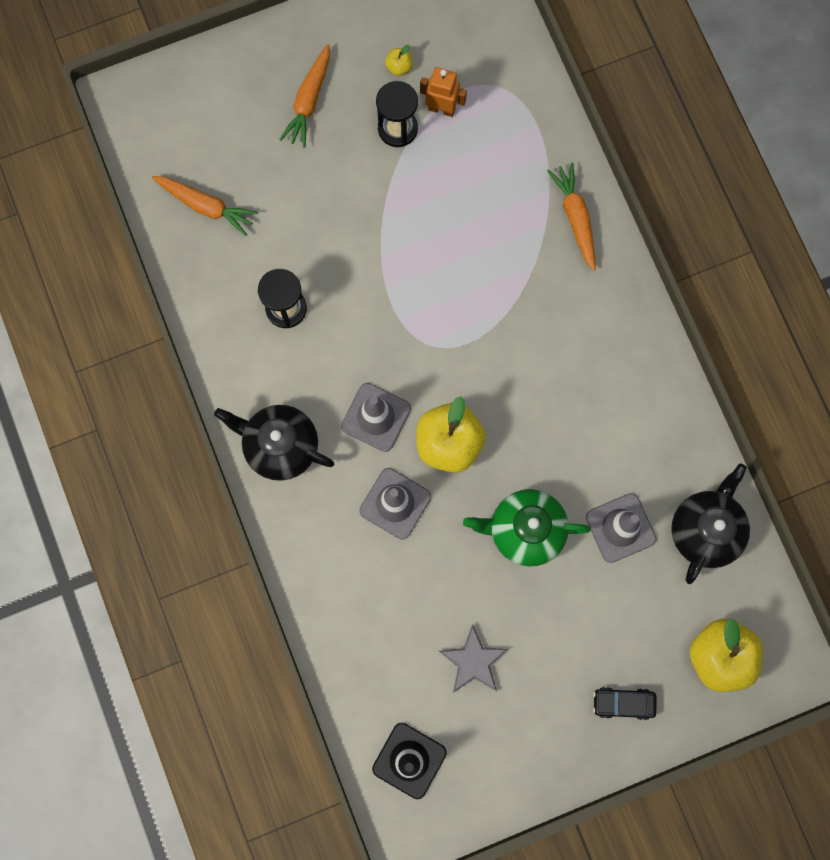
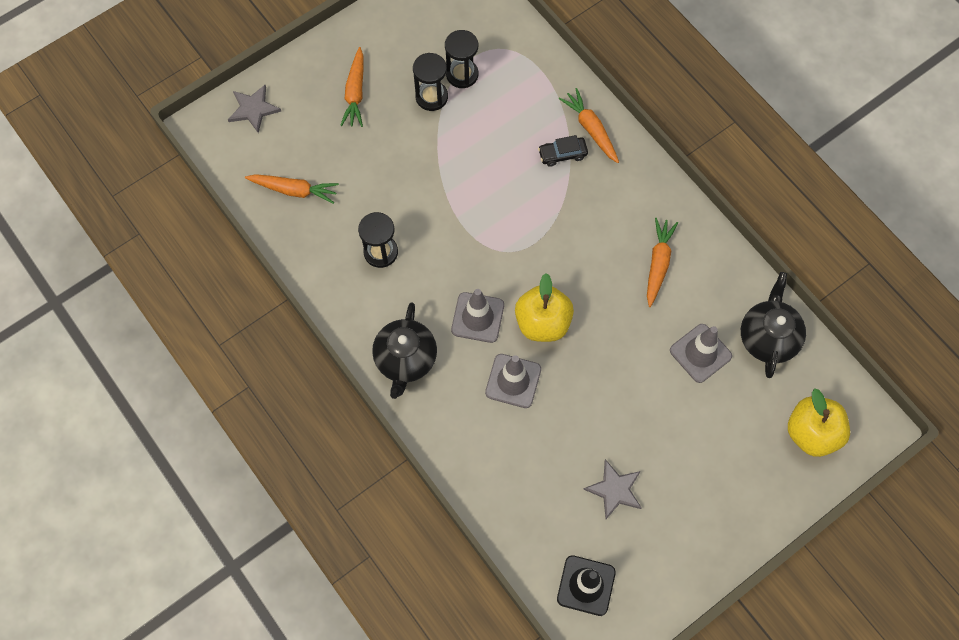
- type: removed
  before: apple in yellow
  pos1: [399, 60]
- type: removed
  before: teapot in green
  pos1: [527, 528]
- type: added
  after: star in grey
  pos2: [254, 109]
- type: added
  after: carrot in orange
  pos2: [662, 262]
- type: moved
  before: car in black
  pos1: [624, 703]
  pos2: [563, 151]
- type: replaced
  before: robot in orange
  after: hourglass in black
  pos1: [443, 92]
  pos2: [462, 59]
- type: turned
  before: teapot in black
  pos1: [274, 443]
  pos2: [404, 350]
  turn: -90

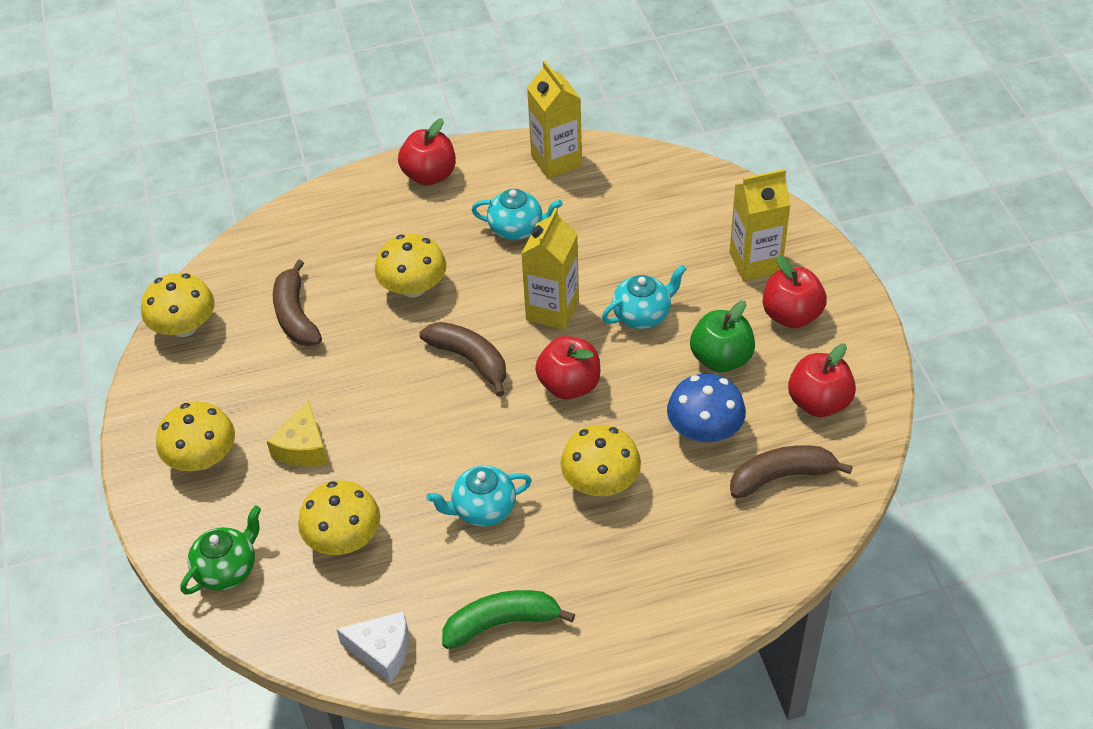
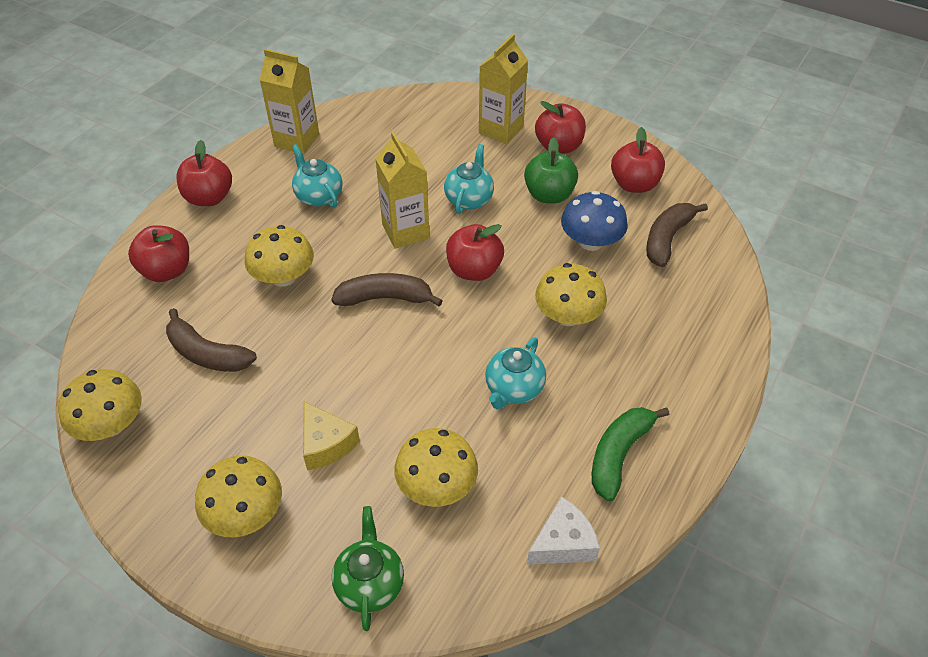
- type: added
  after: apple in red
  pos2: [158, 253]
- type: turned
  before: teapot in turquoise
  pos1: [517, 214]
  pos2: [317, 176]
  turn: -90

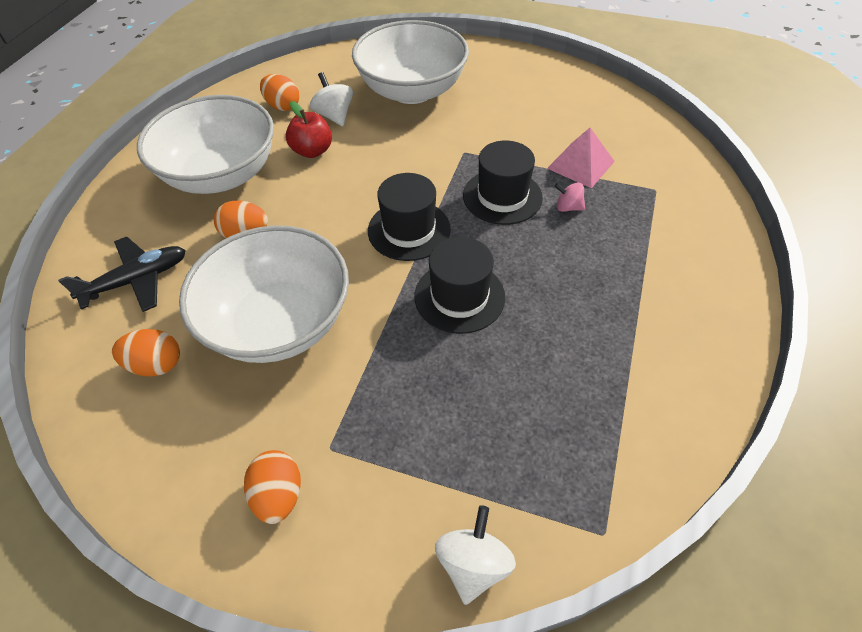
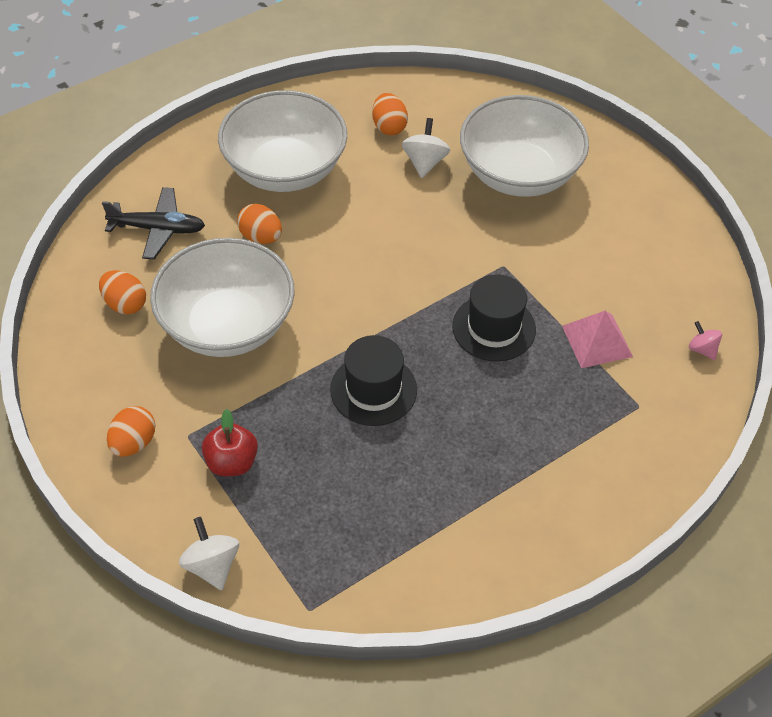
- type: removed
  before: hat in black
  pos1: [409, 217]
- type: moved
  before: apple in red
  pos1: [309, 129]
  pos2: [230, 442]
- type: moved
  before: spinning top in pink
  pos1: [569, 197]
  pos2: [705, 340]
- type: turned
  before: spinning top in white
  pos1: [475, 555]
  pos2: [209, 553]
  turn: -75

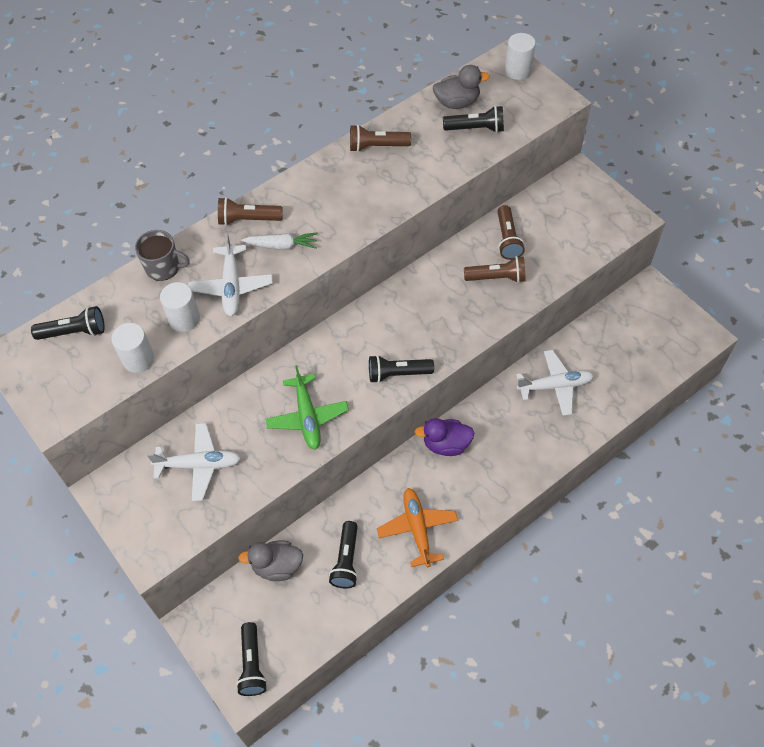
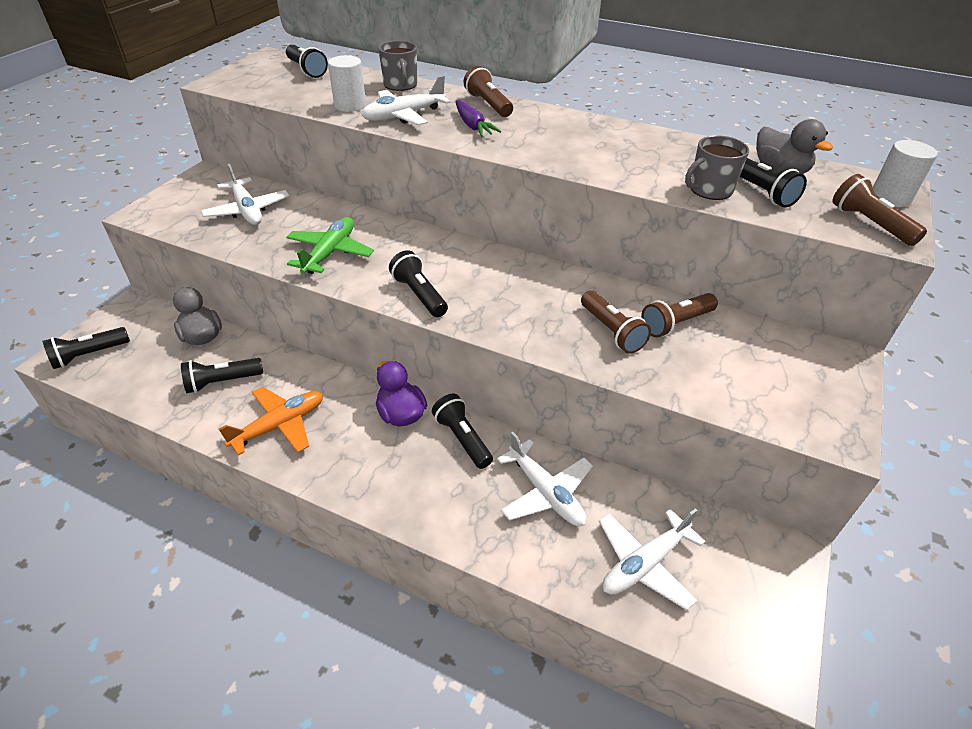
- type: removed
  before: cylinder in white
  pos1: [132, 348]
- type: added
  after: flashlight in black
  pos2: [462, 431]
- type: added
  after: plane in white
  pos2: [652, 559]
- type: added
  after: mug in grey
  pos2: [717, 167]
- type: moved
  before: flashlight in brown
  pos1: [380, 138]
  pos2: [879, 210]
- type: recoloured
  before: carrot in white
  after: carrot in purple
  pos1: [279, 241]
  pos2: [478, 118]
- type: turned
  before: plane in green
  pos1: [307, 408]
  pos2: [330, 245]
  turn: 150

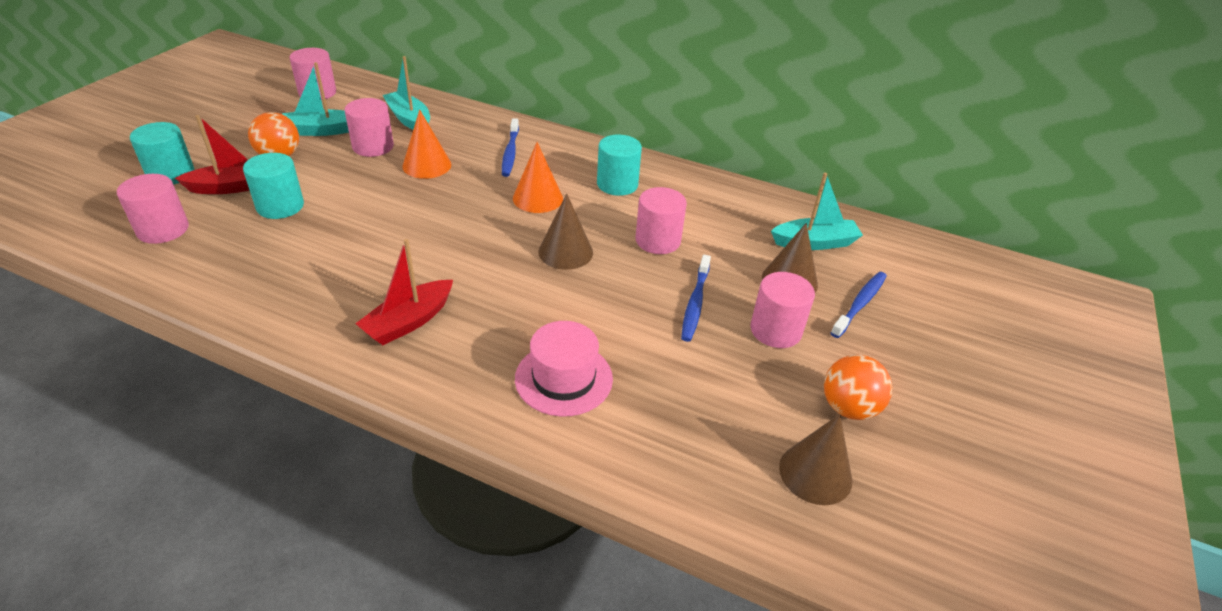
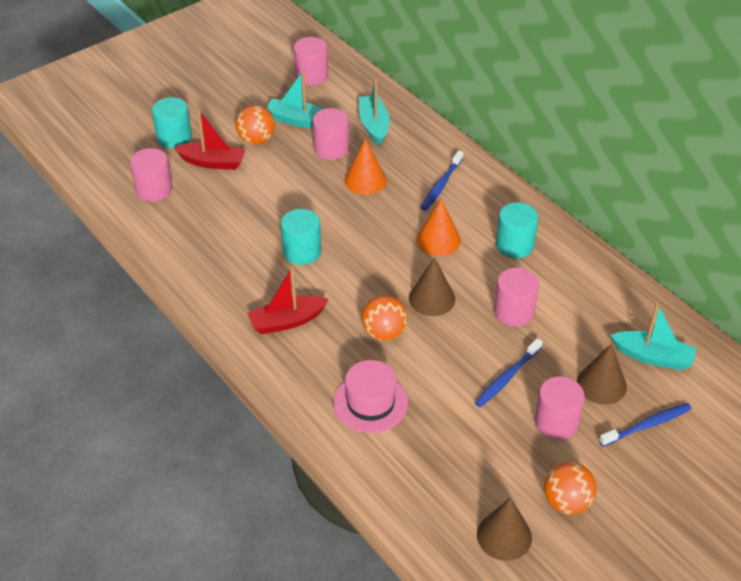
- type: added
  after: ball in orange
  pos2: [384, 318]
- type: moved
  before: cylinder in turquoise
  pos1: [273, 186]
  pos2: [301, 237]

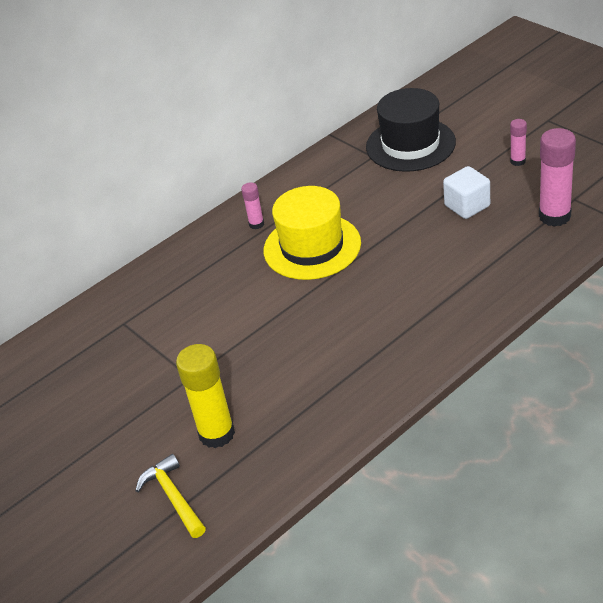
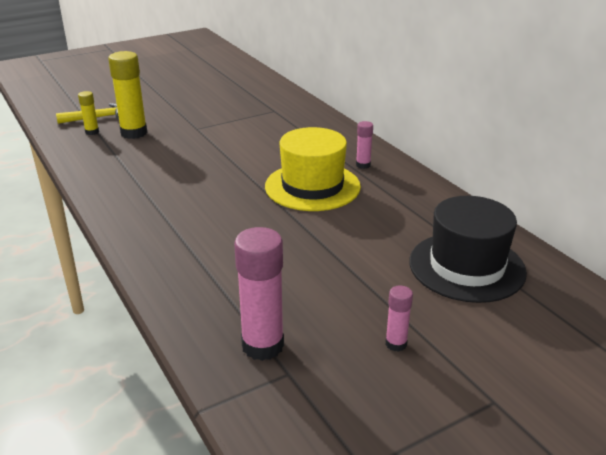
- type: removed
  before: cube in white
  pos1: [466, 192]
- type: added
  after: glue stick in yellow
  pos2: [88, 113]

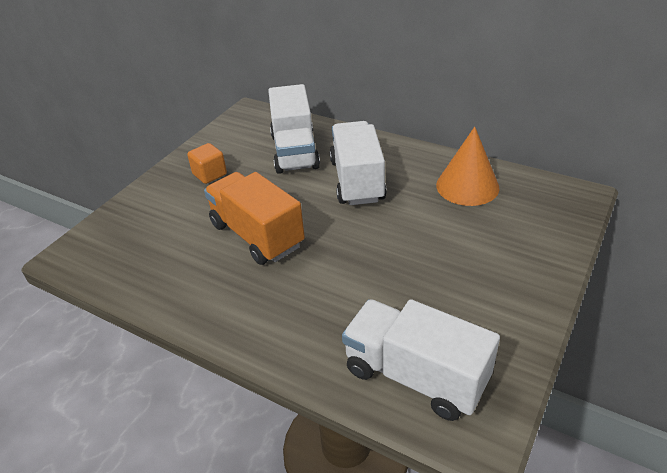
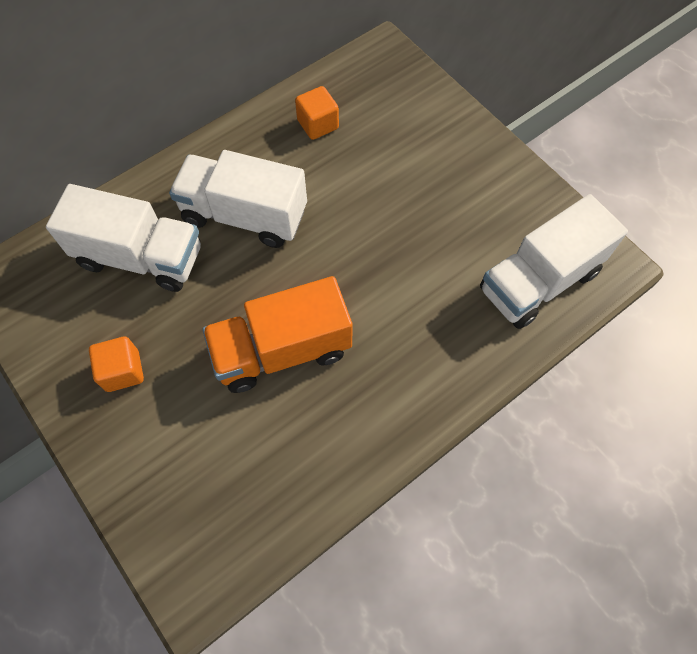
- type: replaced
  before: cone in orange
  after: cube in orange
  pos1: [468, 166]
  pos2: [317, 113]

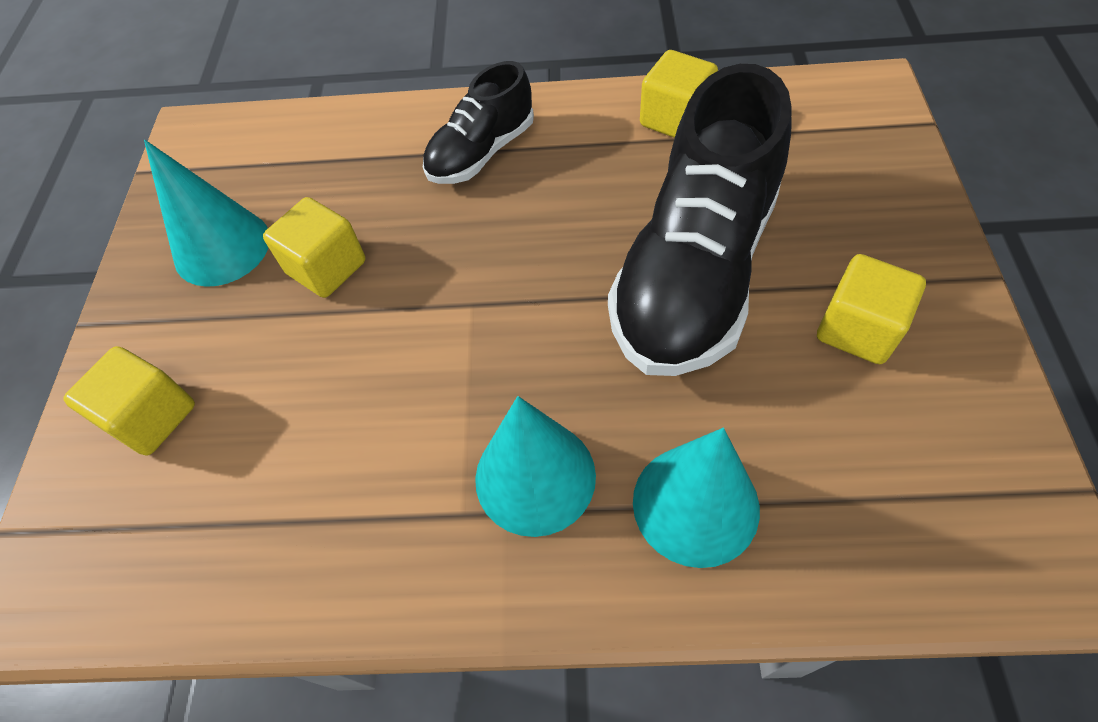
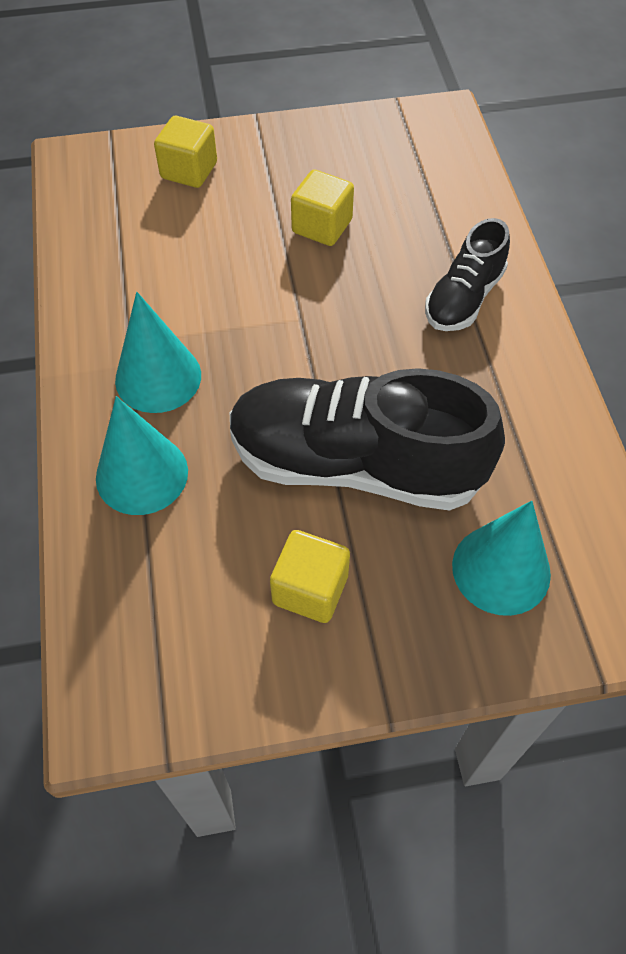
- type: removed
  before: cube in yellow
  pos1: [679, 94]
- type: moved
  before: cone in turquoise
  pos1: [206, 213]
  pos2: [501, 558]
- type: turned
  before: shoe in black
  pos1: [478, 122]
  pos2: [467, 274]
  turn: -90

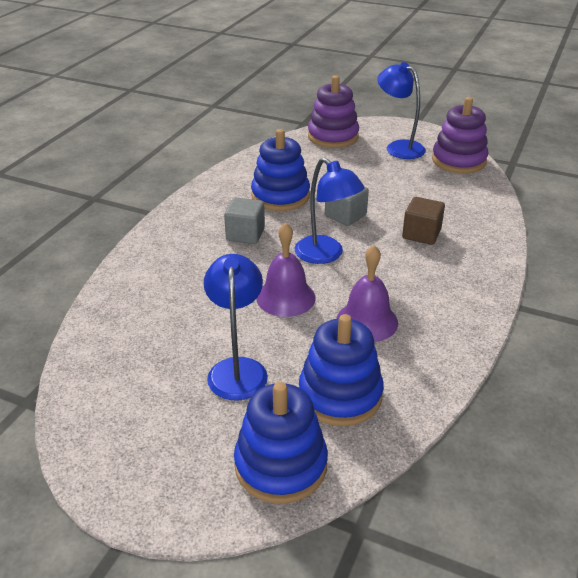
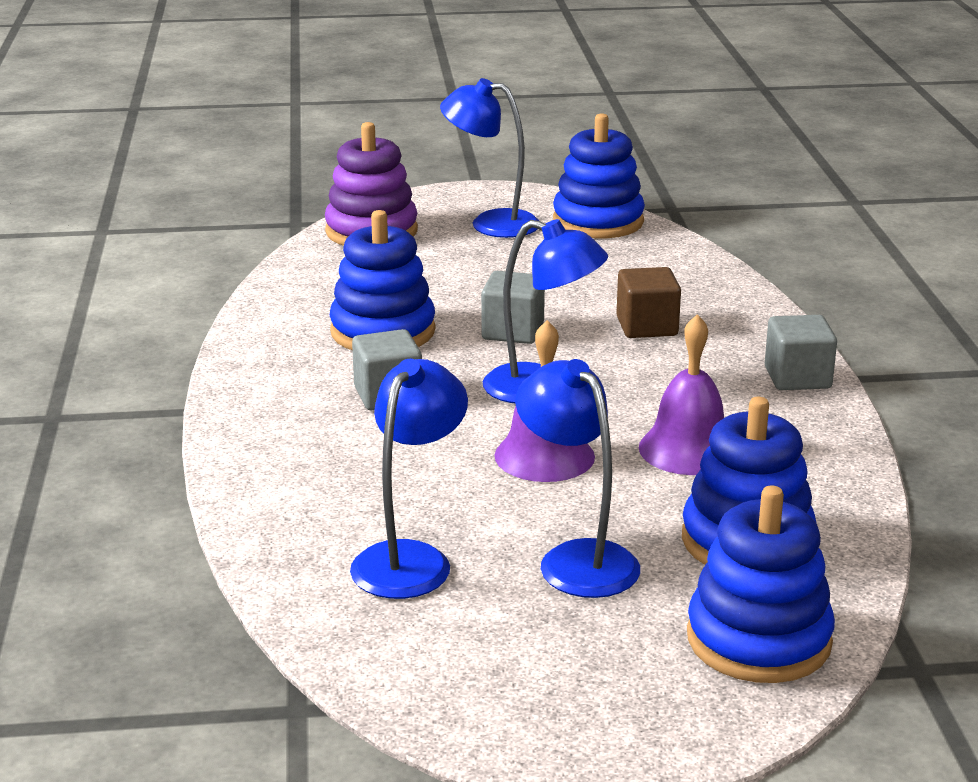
- type: added
  after: lamp in blue
  pos2: [409, 479]
- type: added
  after: cube in grey
  pos2: [801, 352]
- type: recoloured
  before: stacking toy in purple
  after: stacking toy in blue
  pos1: [460, 135]
  pos2: [599, 175]

